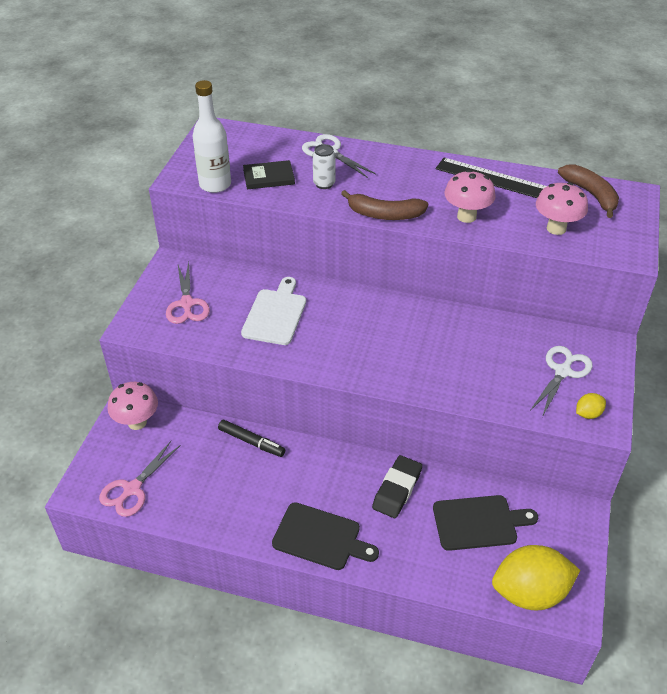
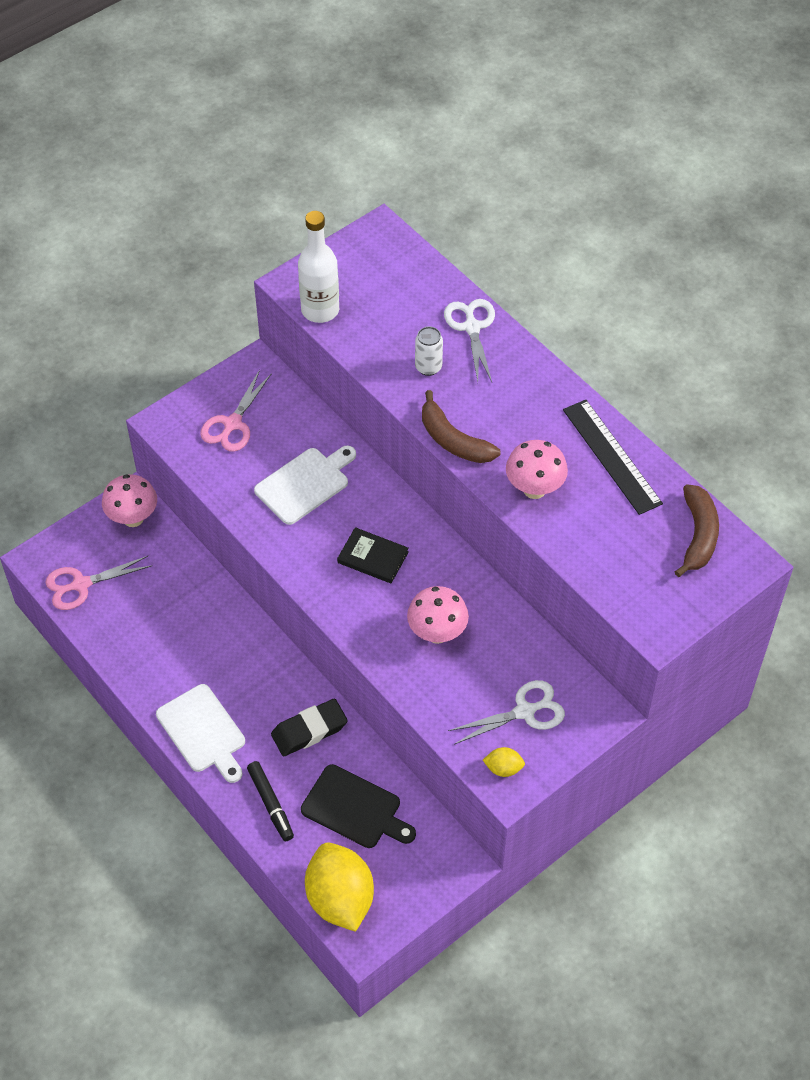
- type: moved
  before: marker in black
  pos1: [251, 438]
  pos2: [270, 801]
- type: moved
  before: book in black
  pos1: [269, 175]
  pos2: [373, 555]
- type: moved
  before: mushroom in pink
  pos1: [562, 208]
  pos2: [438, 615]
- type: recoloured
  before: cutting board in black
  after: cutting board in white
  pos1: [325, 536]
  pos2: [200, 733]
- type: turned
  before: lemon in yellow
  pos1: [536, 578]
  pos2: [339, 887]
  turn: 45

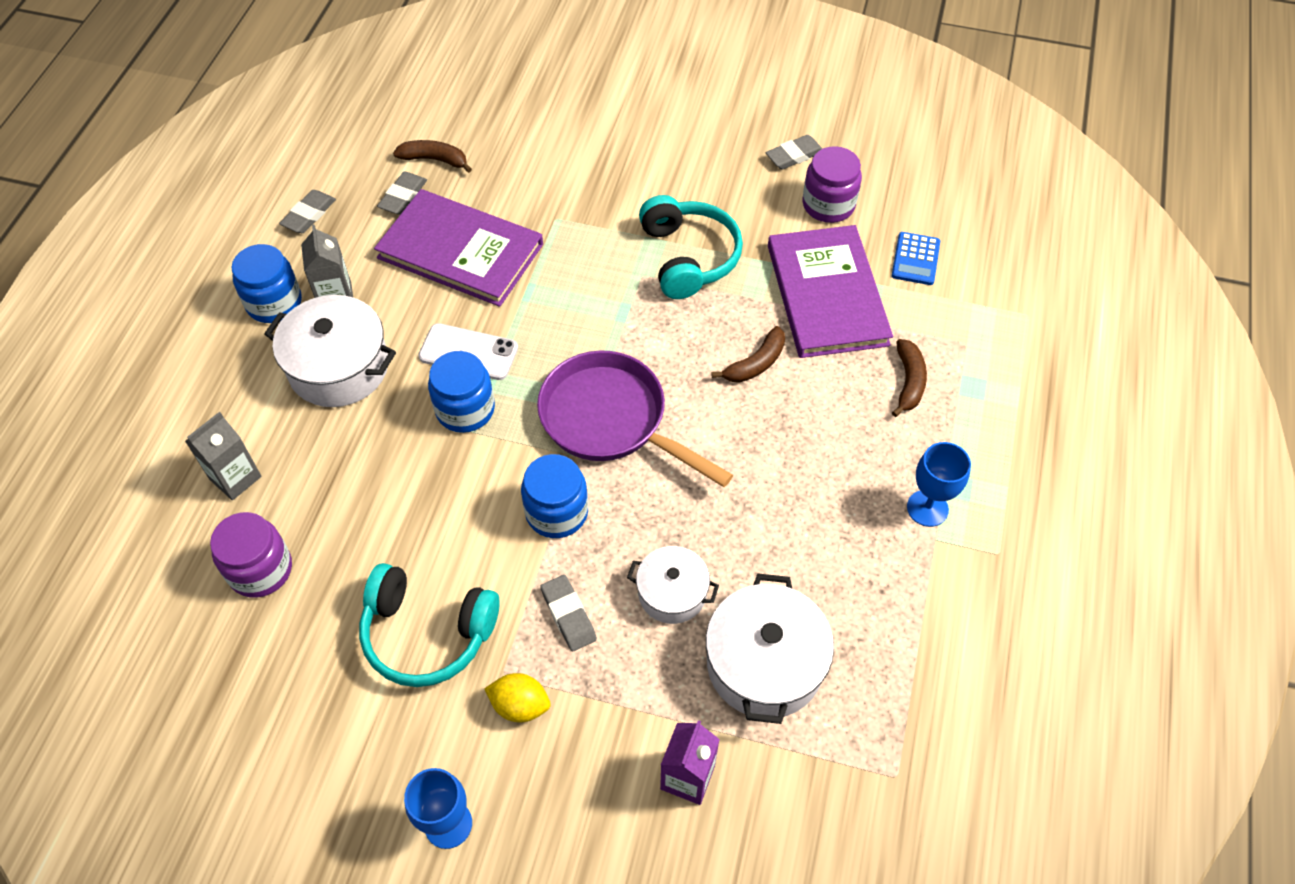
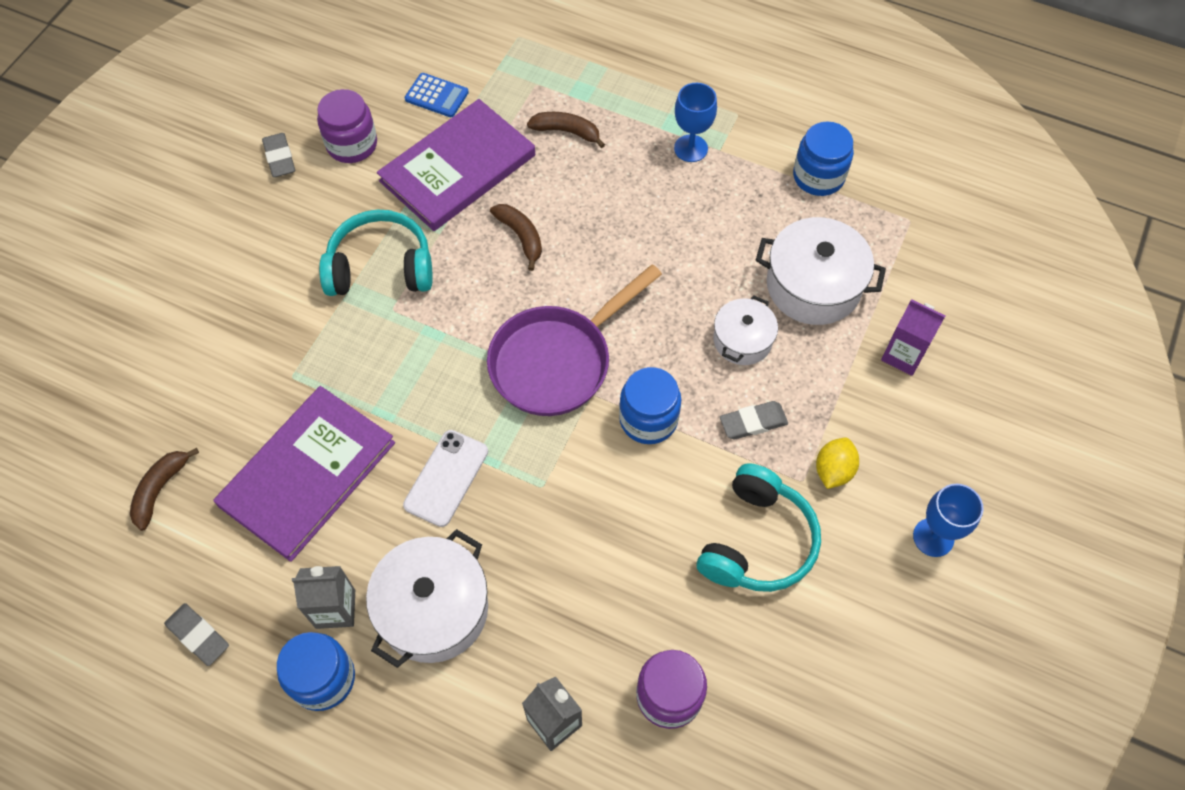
- type: removed
  before: eraser in grey
  pos1: [402, 193]
- type: moved
  before: jar in blue
  pos1: [461, 392]
  pos2: [823, 158]
- type: turned
  before: book in purple
  pos1: [830, 291]
  pos2: [456, 165]
  turn: -45

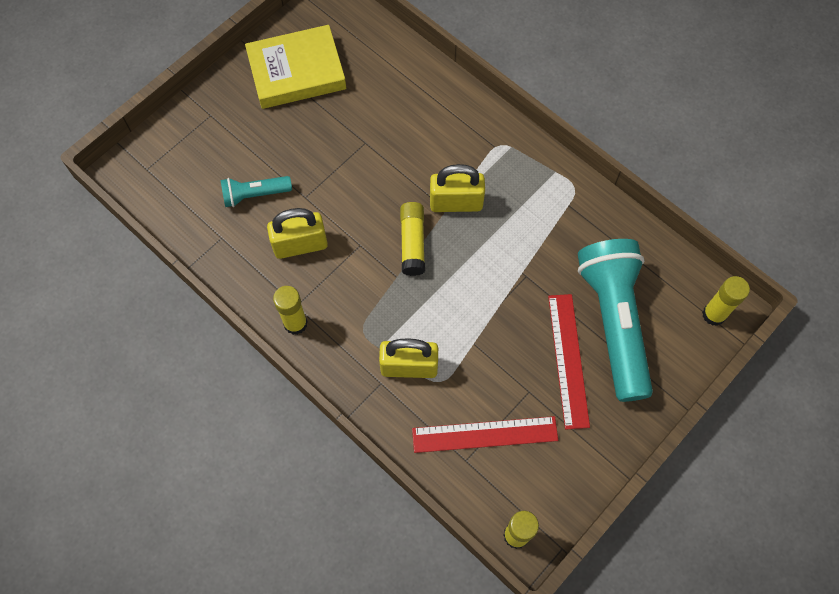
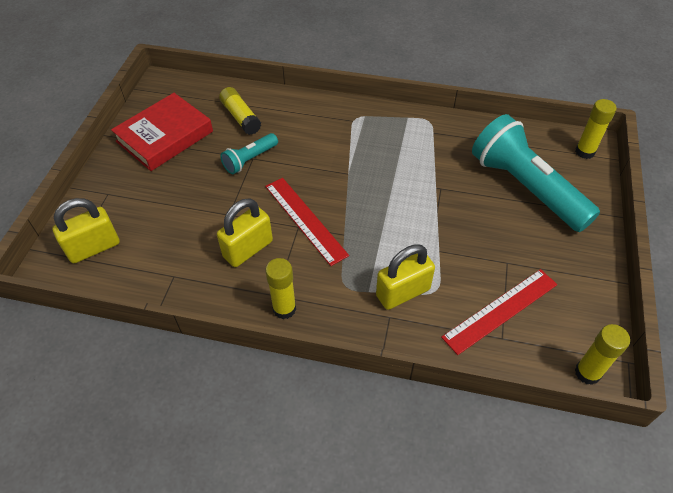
- type: moved
  before: flashlight in turquoise
  pos1: [256, 191]
  pos2: [249, 153]
- type: moved
  before: glue stick in yellow
  pos1: [412, 239]
  pos2: [240, 111]
- type: moved
  before: padlock in yellow
  pos1: [457, 188]
  pos2: [86, 230]
- type: moved
  before: ruler in red
  pos1: [569, 361]
  pos2: [307, 222]
- type: recoloured
  before: book in yellow
  after: book in red
  pos1: [295, 67]
  pos2: [162, 132]

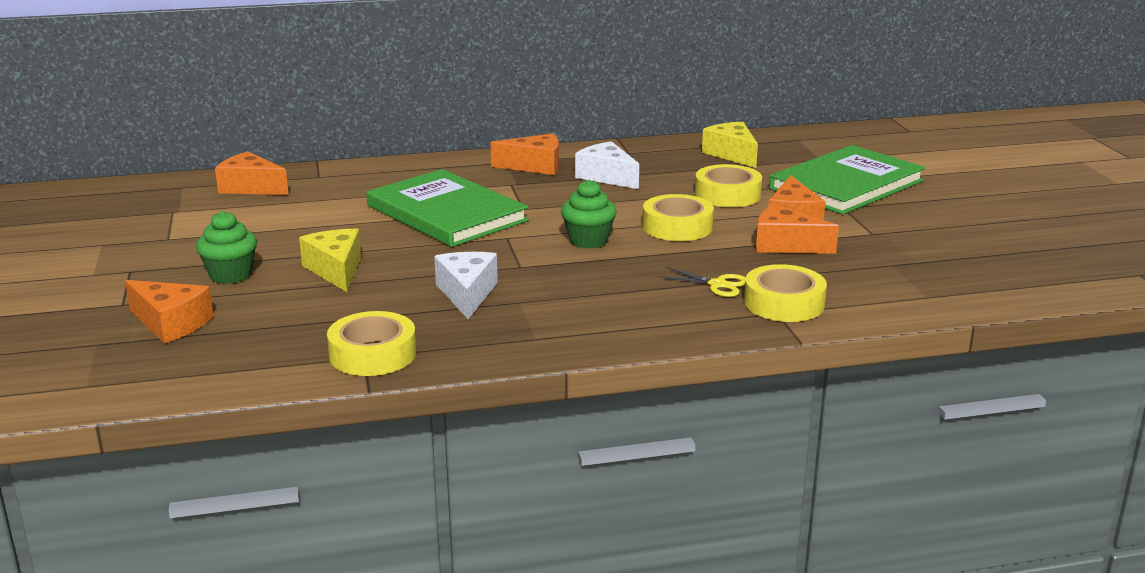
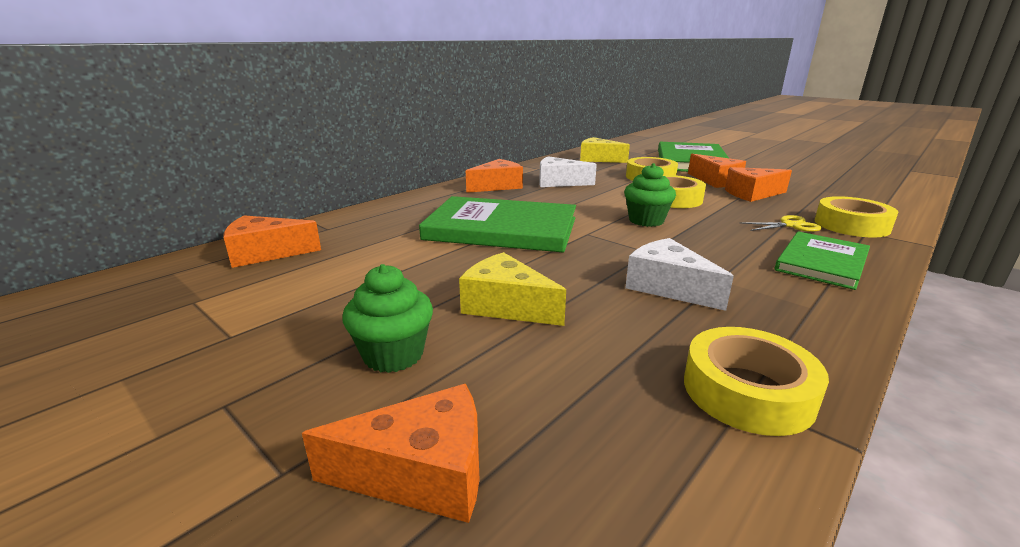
- type: added
  after: book in green
  pos2: [822, 260]

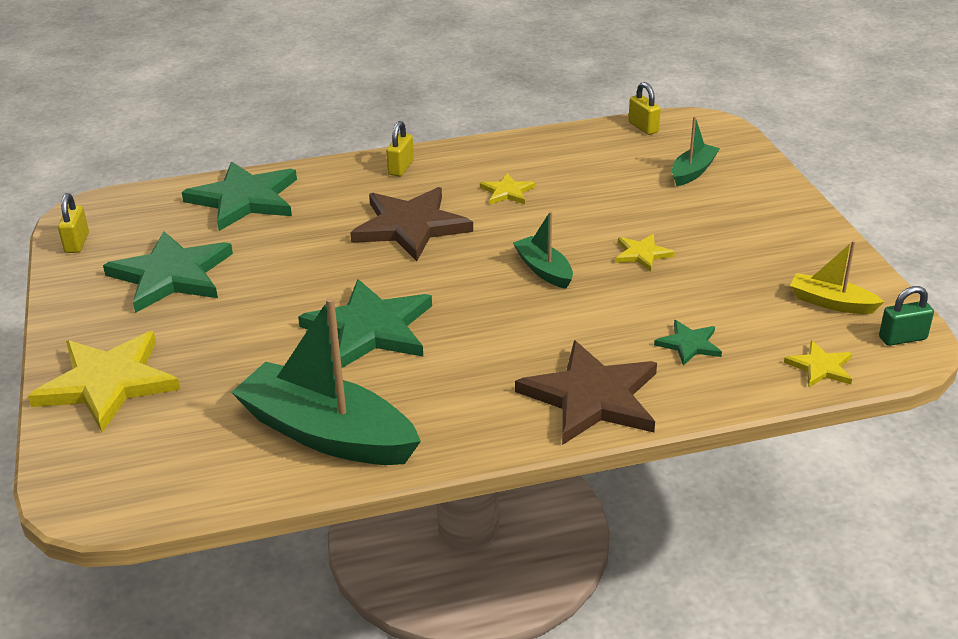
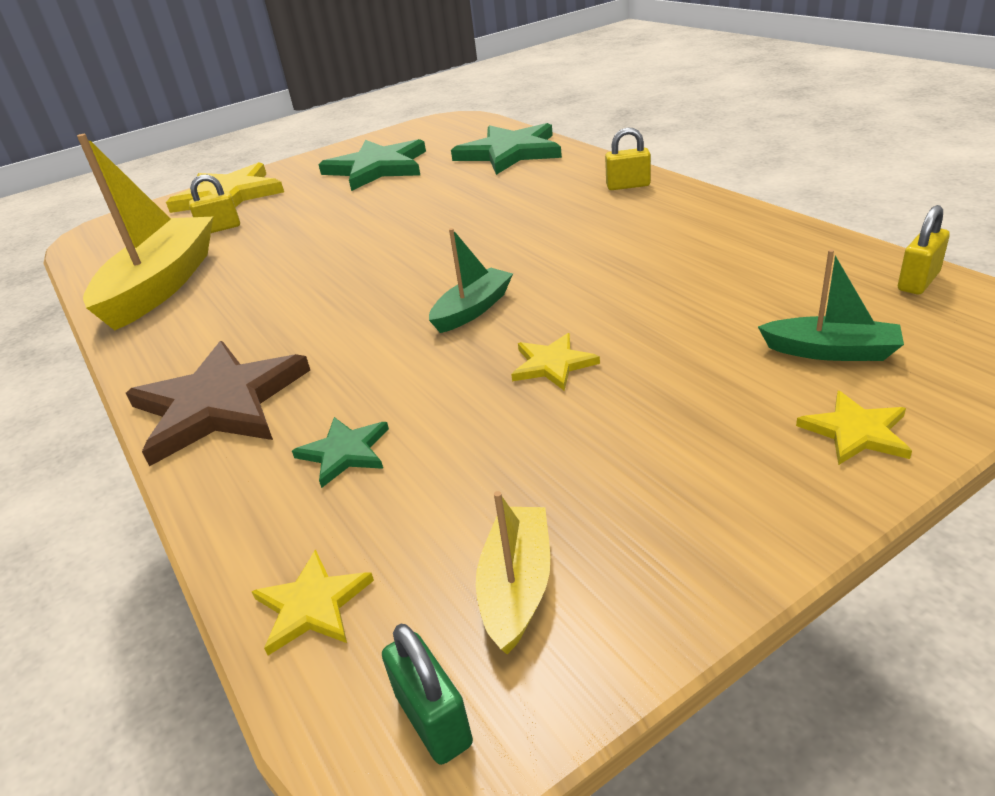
- type: removed
  before: star in green
  pos1: [365, 323]
- type: removed
  before: star in brown
  pos1: [411, 224]
- type: moved
  before: padlock in yellow
  pos1: [73, 223]
  pos2: [214, 204]
- type: moved
  before: star in yellow
  pos1: [507, 188]
  pos2: [854, 428]
- type: recoloured
  before: boat in green
  after: boat in yellow
  pos1: [326, 381]
  pos2: [145, 232]

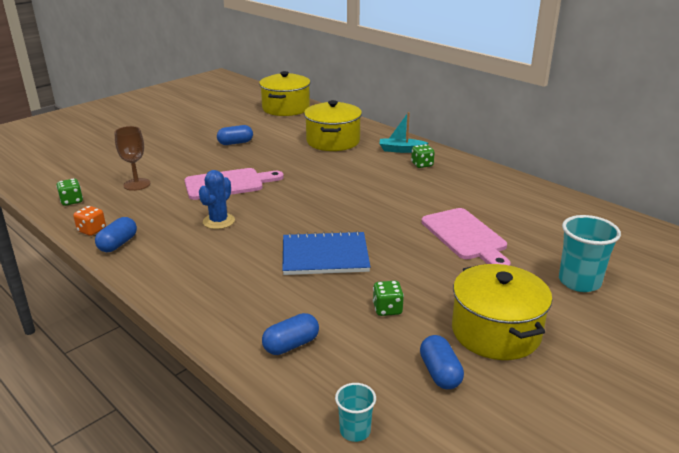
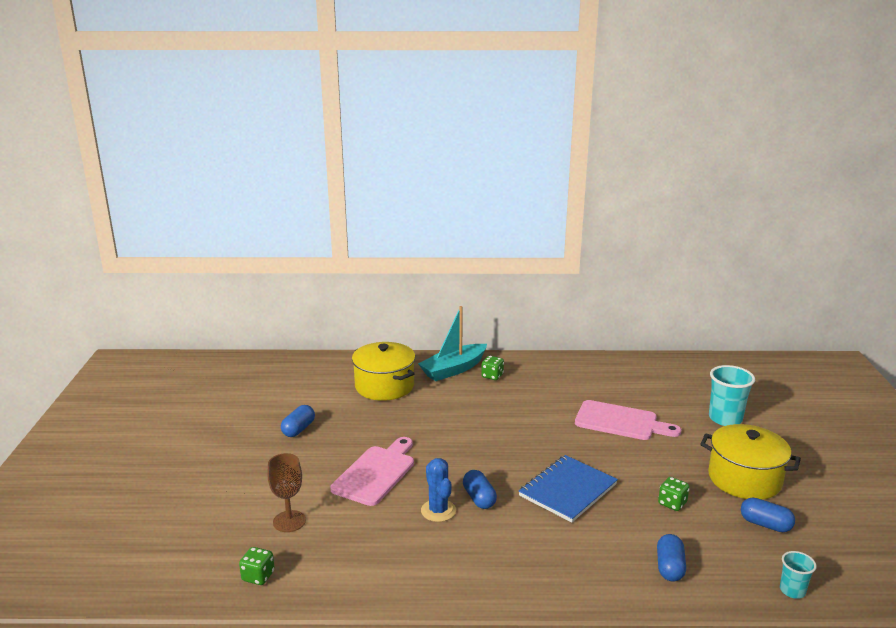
- type: removed
  before: dice in orange
  pos1: [89, 221]
- type: removed
  before: pot in yellow
  pos1: [284, 93]
- type: moved
  before: capsule in blue
  pos1: [116, 234]
  pos2: [480, 489]
- type: resized
  before: boat in turquoise
  pos1: [403, 132]
  pos2: [452, 343]
  scale: 1.61

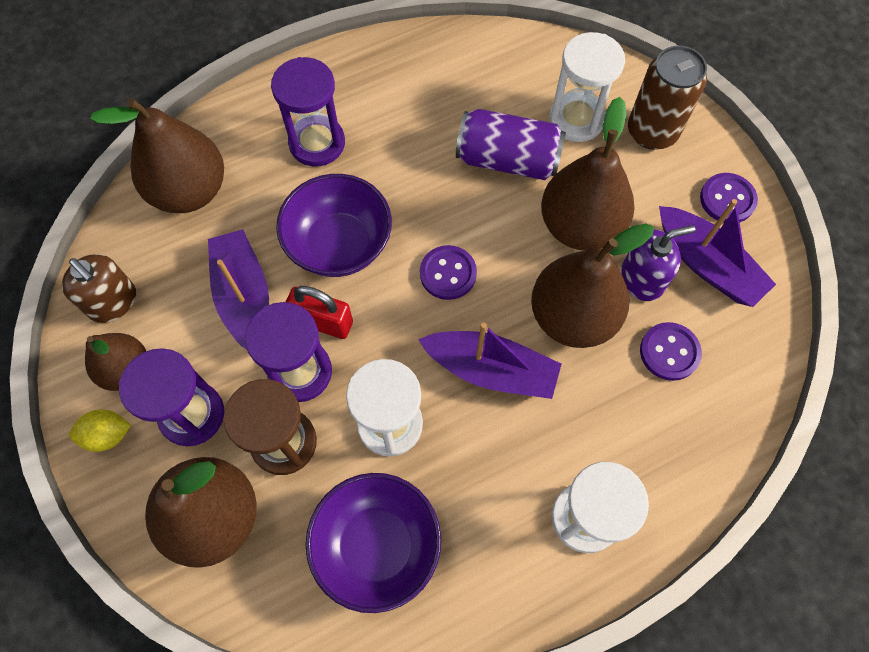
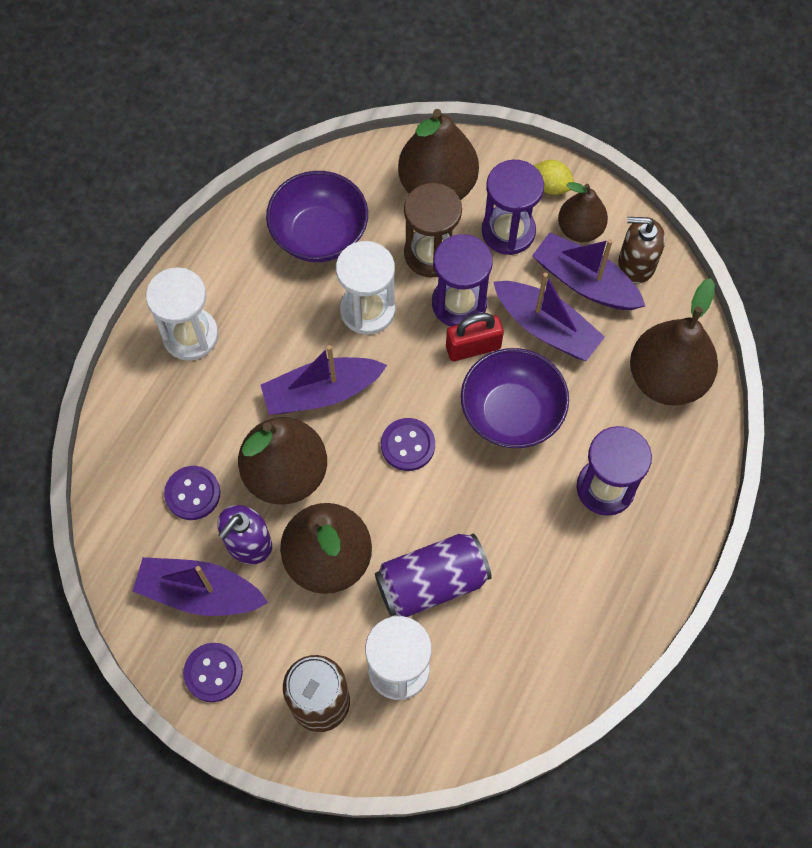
- type: added
  after: boat in purple
  pos2: [588, 271]
- type: turned
  before: lemon in yellow
  pos1: [100, 430]
  pos2: [554, 177]
  turn: 75

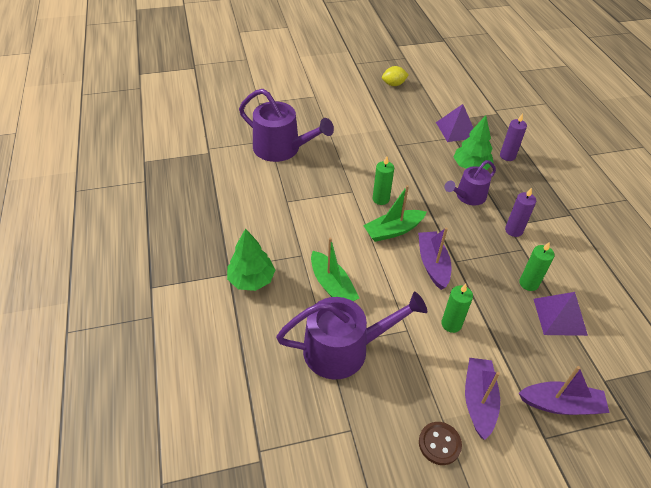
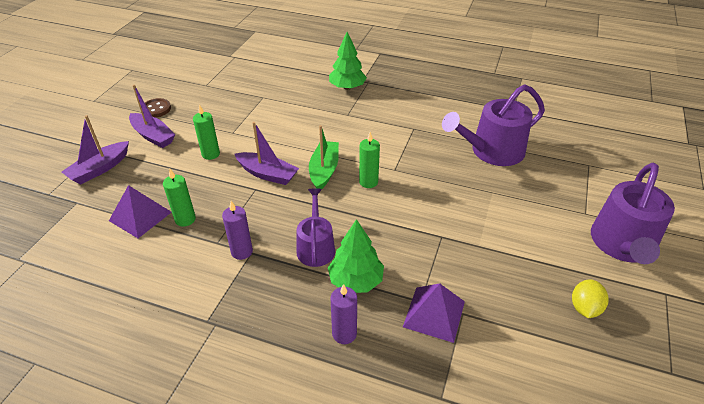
- type: removed
  before: boat in green
  pos1: [335, 269]
- type: moved
  before: watering can in purple
  pos1: [351, 336]
  pos2: [633, 213]

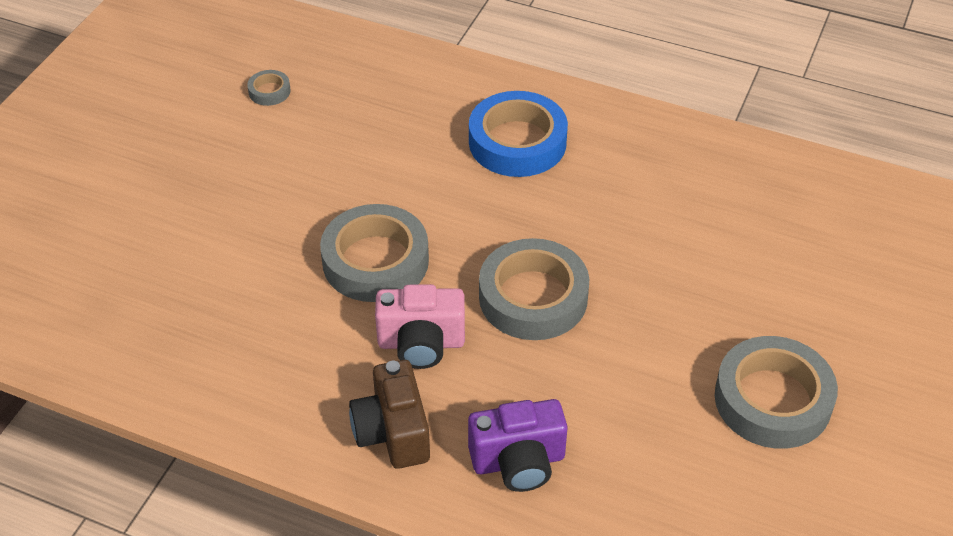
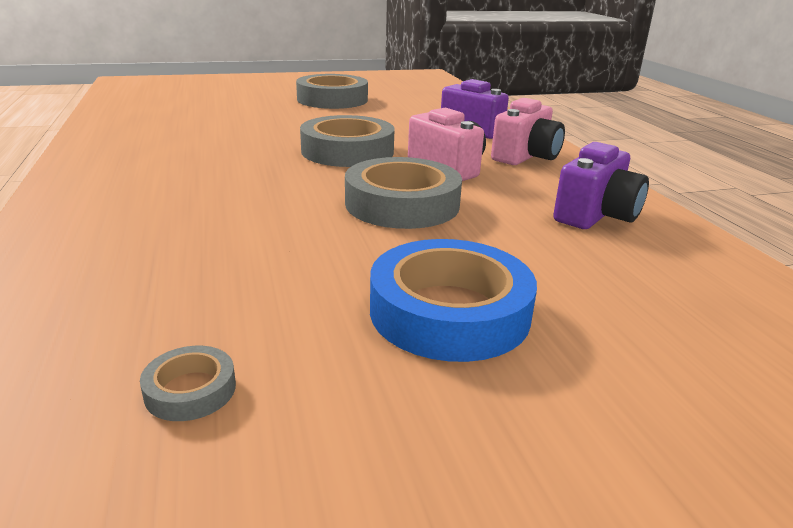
- type: added
  after: camera in purple
  pos2: [601, 185]
- type: moved
  before: tape in blue
  pos1: [518, 134]
  pos2: [453, 300]
- type: recoloured
  before: camera in brown
  after: camera in pink
  pos1: [389, 414]
  pos2: [528, 131]

